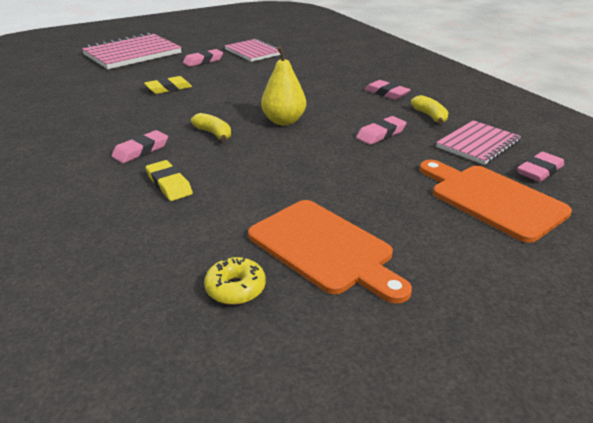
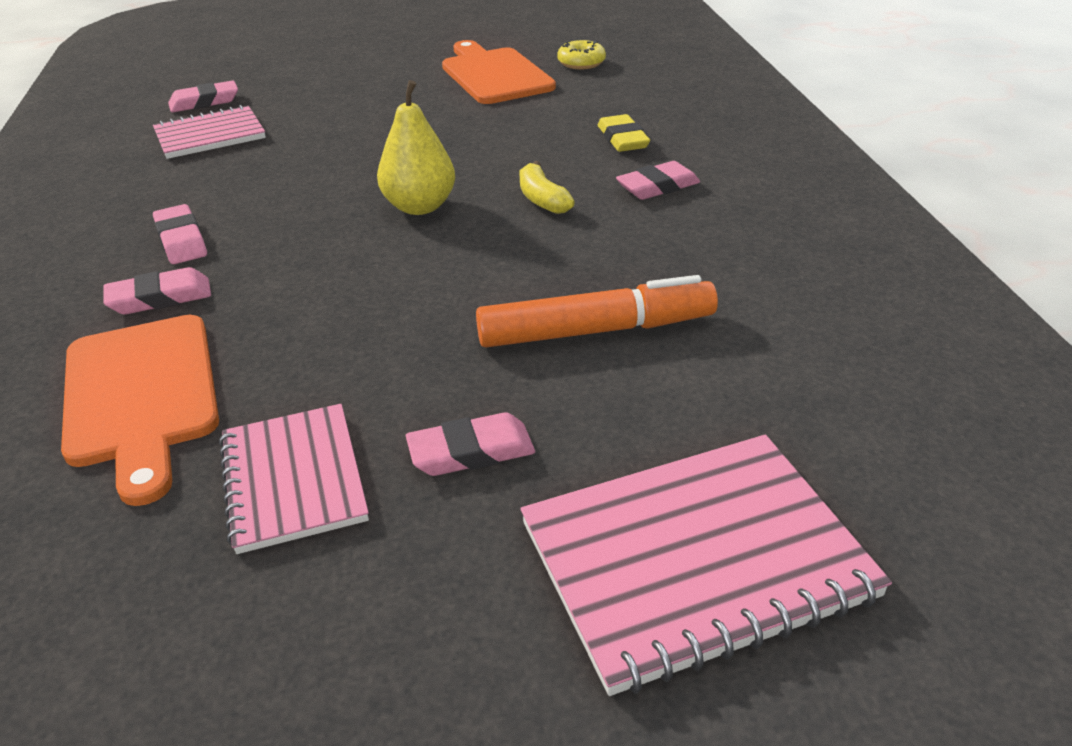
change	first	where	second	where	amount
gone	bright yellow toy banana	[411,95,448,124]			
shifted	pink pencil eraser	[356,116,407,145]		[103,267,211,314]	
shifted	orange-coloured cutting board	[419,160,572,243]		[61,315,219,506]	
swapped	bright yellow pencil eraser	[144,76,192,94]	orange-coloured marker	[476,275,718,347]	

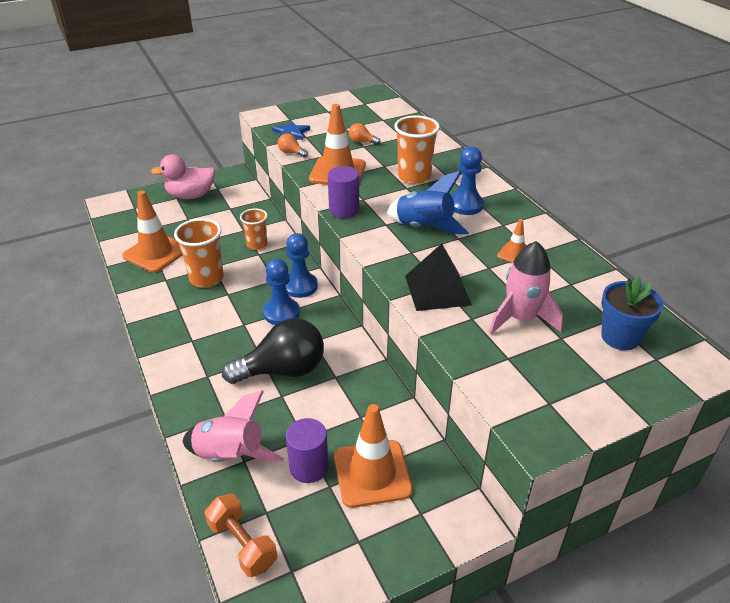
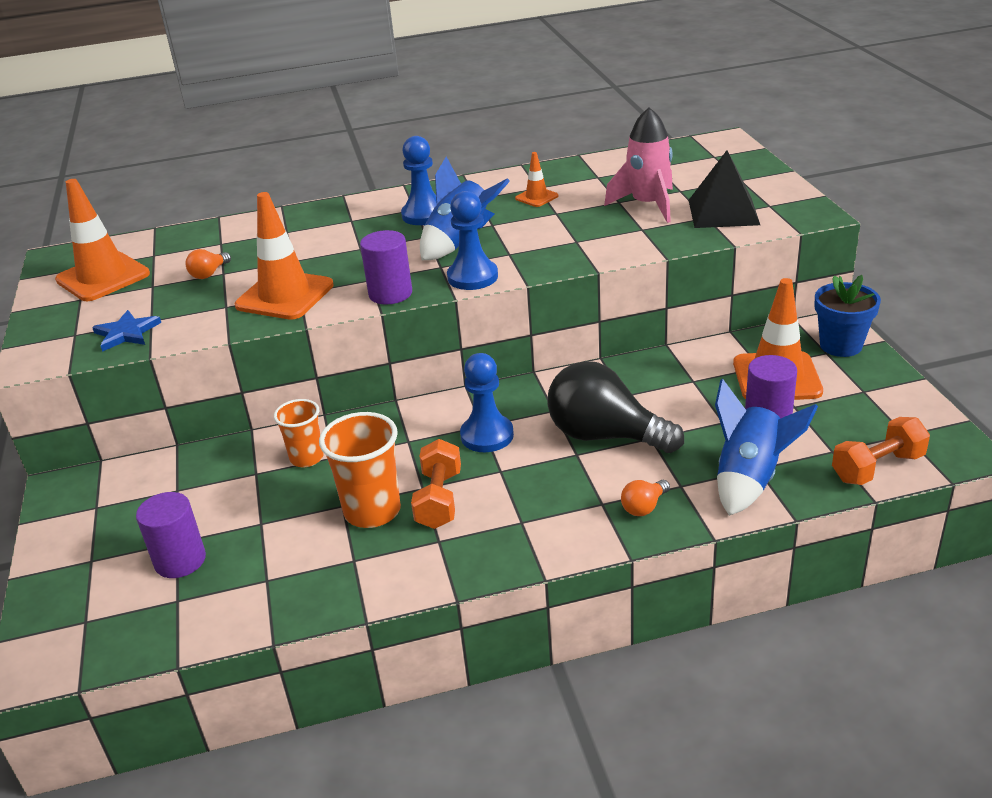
change	first	where	second	where	amount
gone	pink rubber duck	[151,154,215,199]			
gone	orange-coloured beaker	[394,115,440,184]			
new			purple solid cylinder	[136,492,206,578]	
new			orange-coloured dumbbell	[411,439,461,529]	
shifted	orange-coloured road cone	[122,190,183,273]		[55,179,150,301]	
shifted	orange-coloured lightbulb	[278,133,308,158]		[621,480,670,516]	
shifted	blue chess pawn	[285,233,318,298]		[447,191,498,290]	
shifted	black solid pyramid	[405,244,472,311]		[689,150,760,228]	
shifted	blue potted plant	[601,277,664,350]		[815,275,881,357]	
repainted	pink spaceship	[182,390,284,462]	blue spaceship	[715,379,818,516]	
rotated	black lightbulb	[222,318,324,384]		[548,361,684,453]	60 degrees counterclockwise

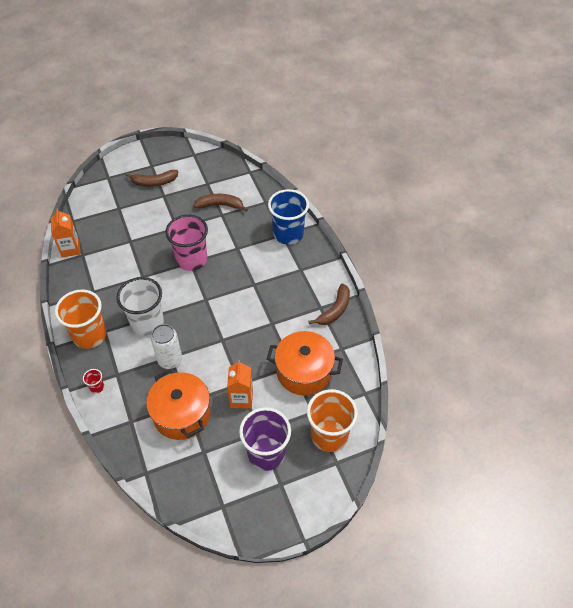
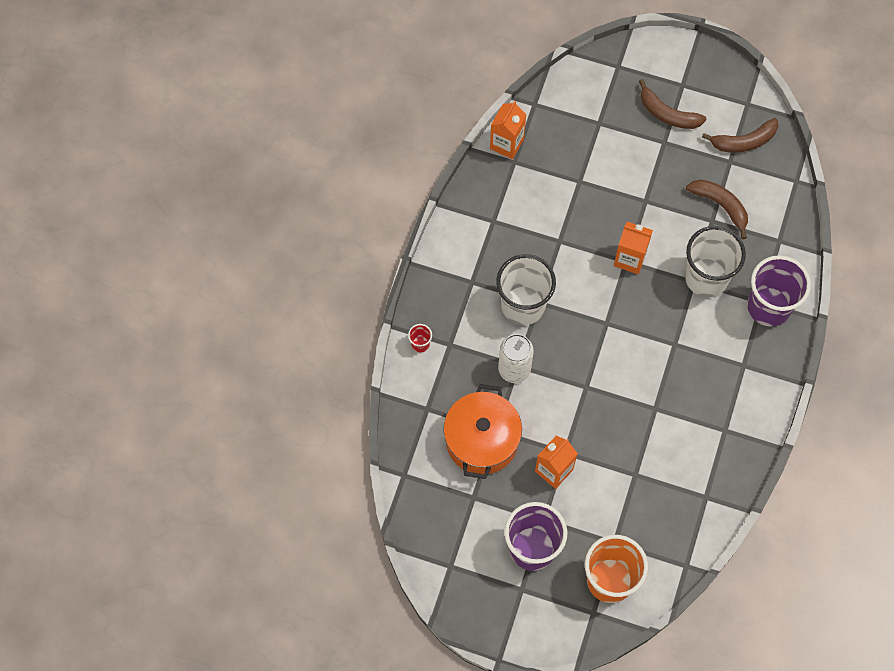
change	first	where	second	where	amount
gone	orange-coloured beaker	[55,290,107,349]			
gone	orange-coloured pot	[267,331,343,395]			
new			pure white beaker	[685,226,746,297]	
shifted	russet toy banana	[308,283,350,325]		[702,118,779,153]	
swapped	pink beaker	[165,215,208,271]	orange-coloured milk carton	[614,222,653,274]	
repainted	blue beaker	[268,189,309,245]	purple beaker	[747,255,811,327]	

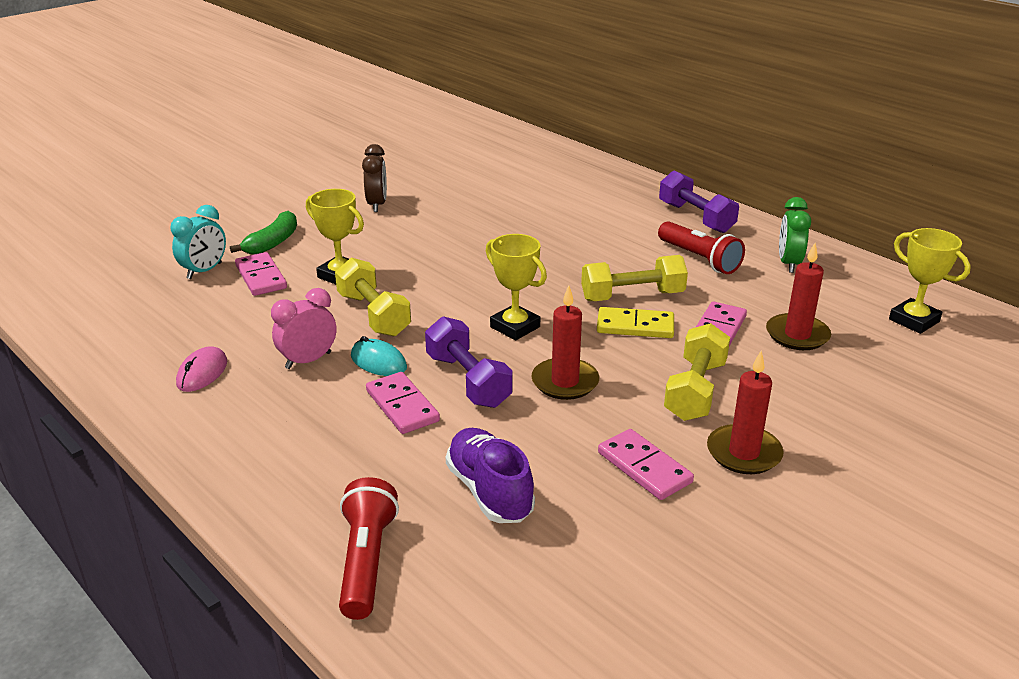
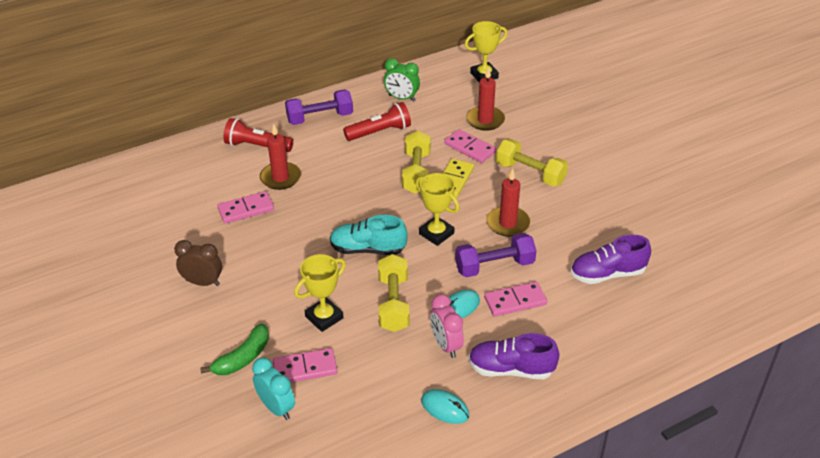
change	first	where	second	where	amount
new			aqua lace-up shoe	[330,215,408,255]	
new			purple lace-up shoe	[469,333,559,379]	
shifted	crimson pocket torch	[339,477,399,620]		[223,118,293,152]	
shifted	pink domino tile	[598,429,694,500]		[217,191,274,224]	
shifted	crimson pillar candle	[707,350,784,474]		[260,124,301,190]	
repainted	pink mouse	[176,346,227,392]	aqua mouse	[421,389,469,424]	
rotated	leaf-green toy banana	[230,211,297,254]		[200,323,269,375]	90 degrees clockwise
rotated	bright yellow dumbbell	[335,258,411,337]		[378,254,410,332]	75 degrees counterclockwise
rotated	bright yellow trophy	[486,234,547,341]		[416,173,459,246]	75 degrees clockwise

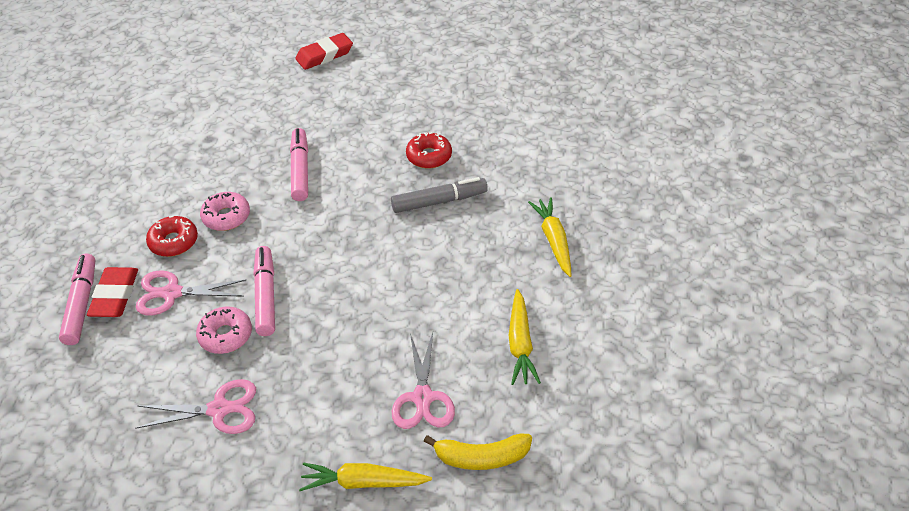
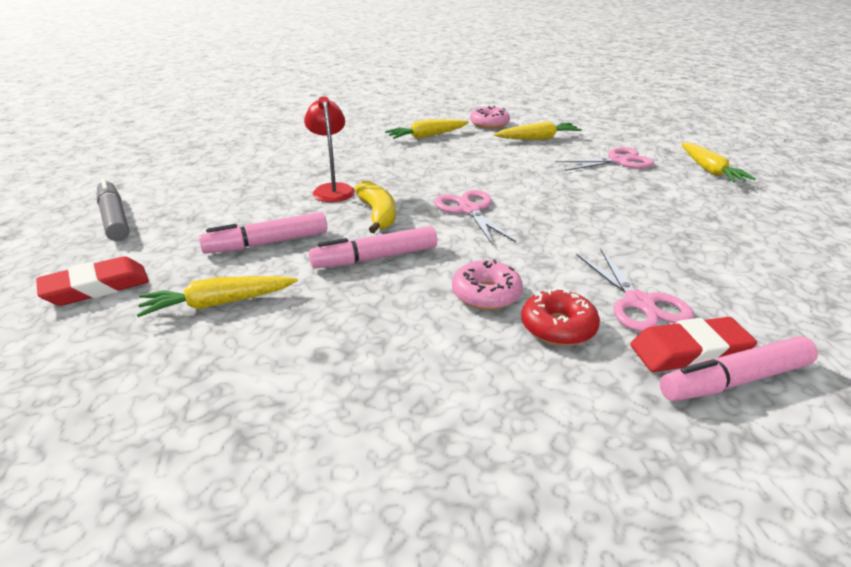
change	first	where	second	where	amount
new			bright yellow carrot	[137,276,298,317]	
shifted	pink scissors	[135,379,256,434]		[434,190,516,245]	
shifted	pink donut	[196,307,252,354]		[470,106,510,129]	
shifted	pink marker	[253,246,275,336]		[199,212,327,254]	
shifted	grey marker	[391,177,488,213]		[97,179,129,241]	
shifted	bright yellow toy banana	[424,434,532,470]		[355,181,396,233]	
swapped	crimson donut	[406,132,452,169]	crimson reading lamp	[304,96,355,202]	
rotated	crimson pencil eraser	[295,33,353,70]		[36,256,149,306]	75 degrees counterclockwise

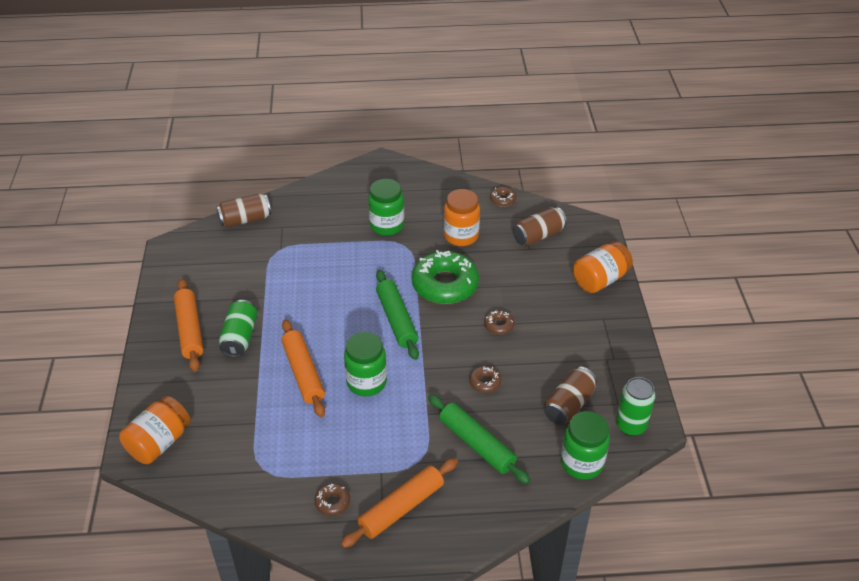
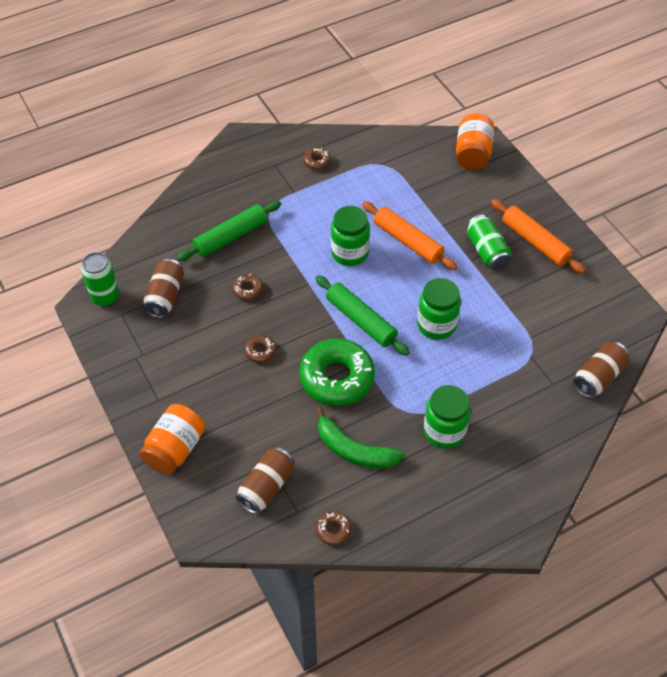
change	first	where	second	where	amount
gone	orange-coloured dough roller	[341,458,458,548]			
shifted	leaf-green jar	[561,411,610,480]		[417,278,461,340]	
swapped	orange-coloured jar	[444,189,480,246]	leaf-green toy banana	[315,407,405,468]	
rotated	leaf-green dough roller	[428,394,530,484]		[177,201,281,261]	60 degrees counterclockwise

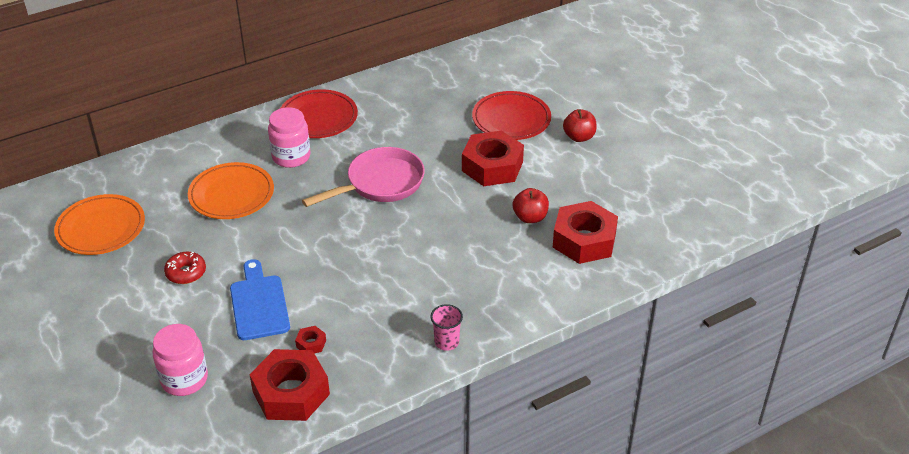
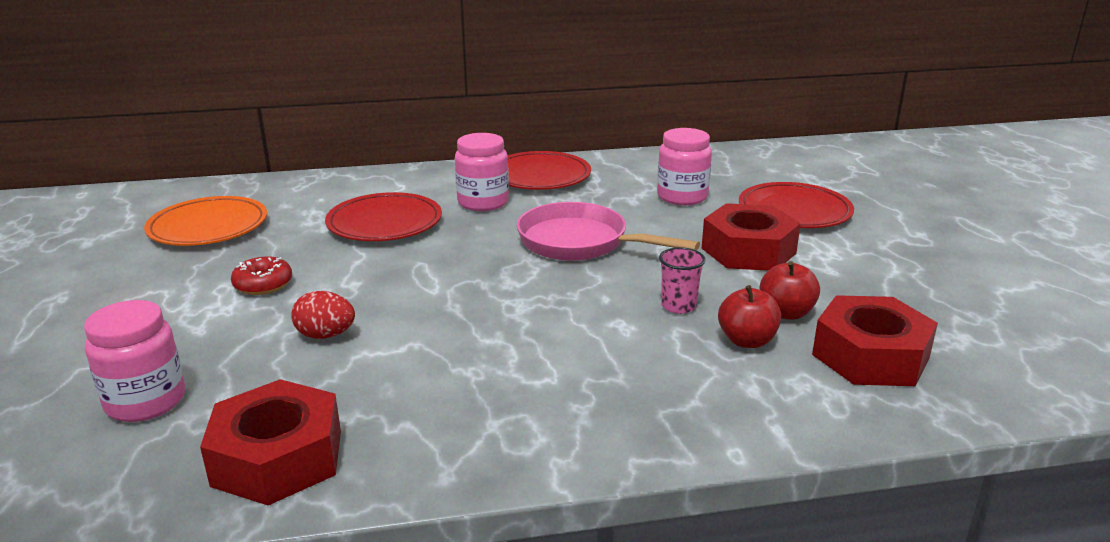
change	first	where	second	where	amount
gone	crimson hex nut	[295,326,326,354]			
new			pink jar	[657,128,712,205]	
shifted	pink beaker	[431,304,463,351]		[659,247,705,314]	
shifted	crimson apple	[563,109,597,142]		[718,285,781,348]	
swapped	blue cutting board	[230,259,290,340]	crimson egg	[291,291,355,339]	
repainted	orange-coloured plate	[188,162,274,219]	crimson plate	[325,192,442,241]	
rotated	pink frying pan	[302,147,425,207]		[517,202,700,261]	135 degrees counterclockwise

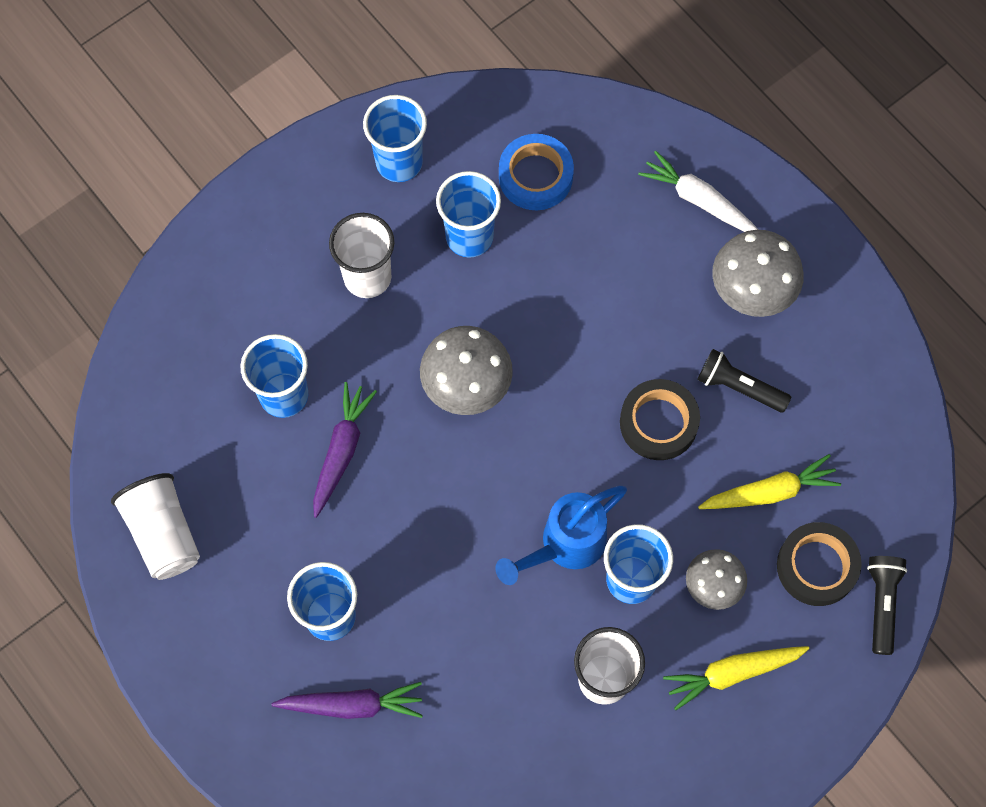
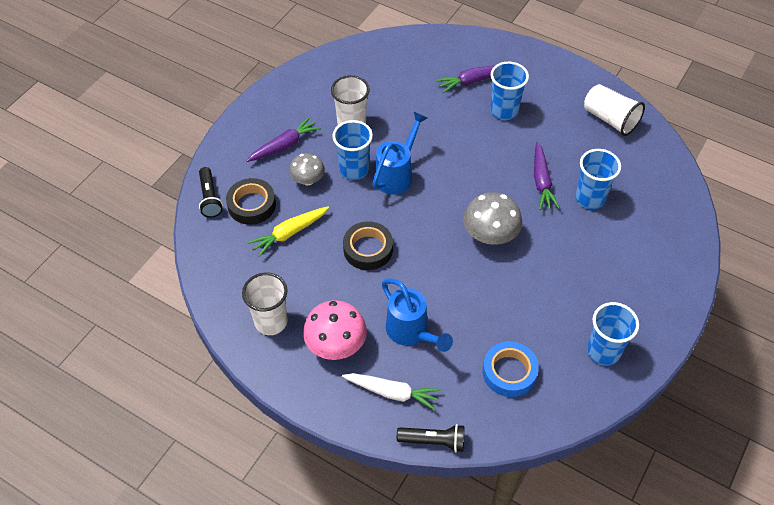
change	first	where	second	where	amount
gone	blue beaker	[436,171,501,258]			
new			blue watering can	[382,279,453,352]	
shifted	pure white beaker	[329,213,394,298]		[242,272,288,335]	
shifted	black pocket torch	[697,349,791,413]		[397,424,464,452]	
repainted	bright yellow carrot	[663,646,809,710]	purple carrot	[246,117,321,162]	
repainted	grey toadstool	[712,230,804,317]	pink toadstool	[303,300,367,360]	

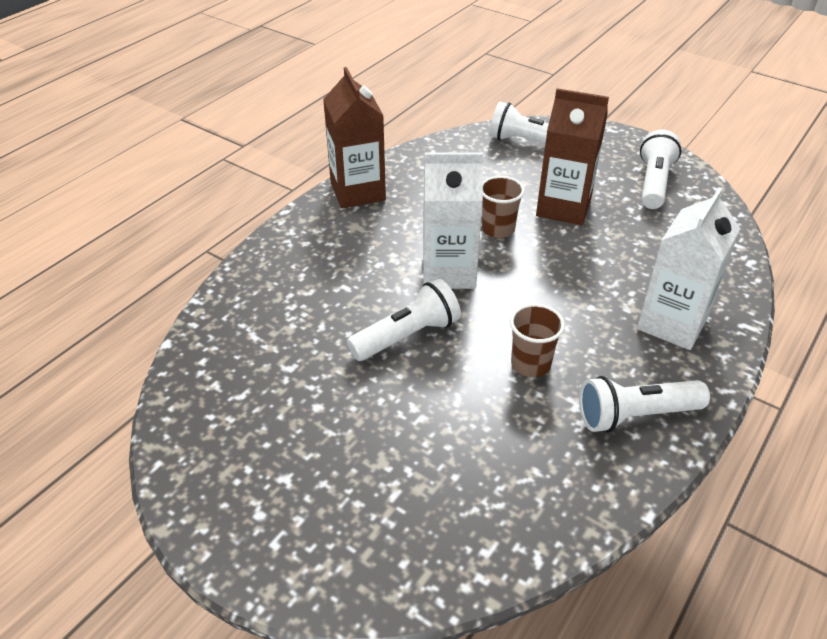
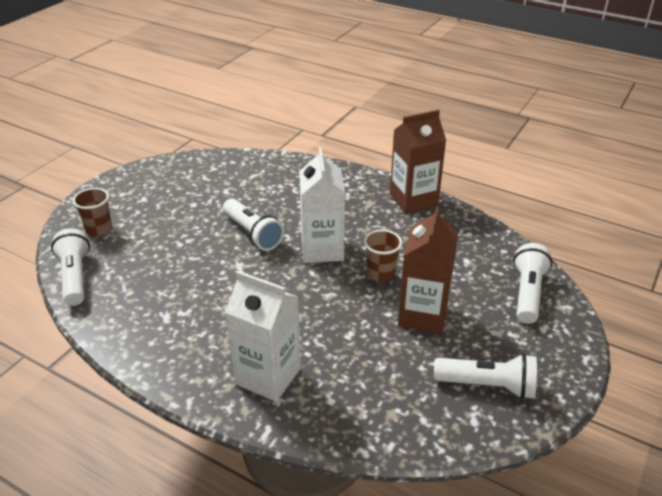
change	first	where	second	where	amount
shifted	russet beaker	[510,304,565,377]		[73,188,113,237]	
shifted	pure white pocket torch	[579,376,710,433]		[51,228,90,306]	

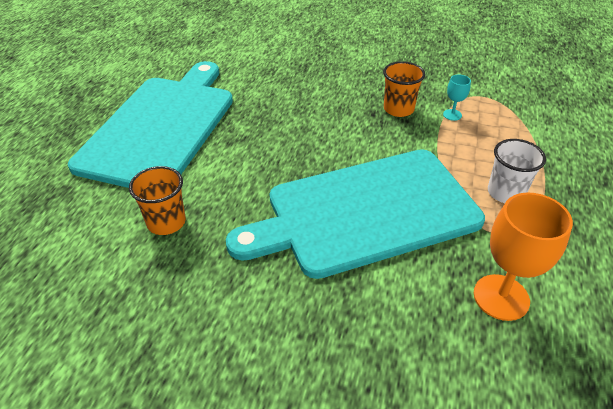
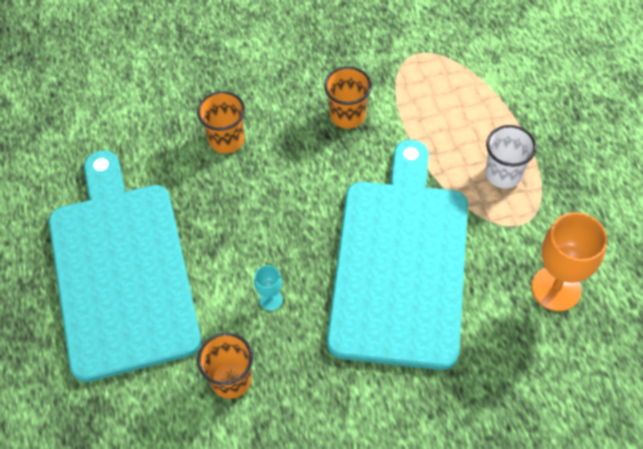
change	first	where	second	where	amount
new			orange-coloured beaker	[197,91,245,154]	
shifted	aqua wine glass	[443,74,471,121]		[254,265,283,311]	
rotated	aqua cutting board	[226,149,485,279]		[327,140,468,370]	150 degrees clockwise

